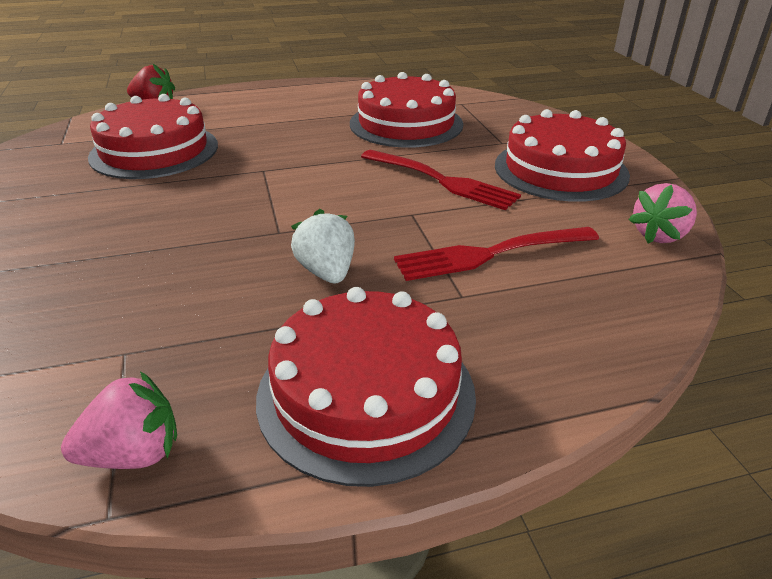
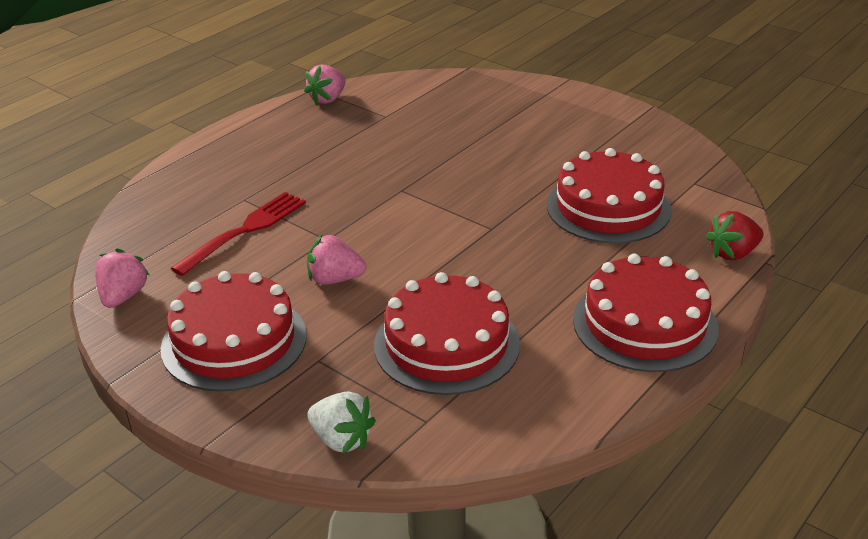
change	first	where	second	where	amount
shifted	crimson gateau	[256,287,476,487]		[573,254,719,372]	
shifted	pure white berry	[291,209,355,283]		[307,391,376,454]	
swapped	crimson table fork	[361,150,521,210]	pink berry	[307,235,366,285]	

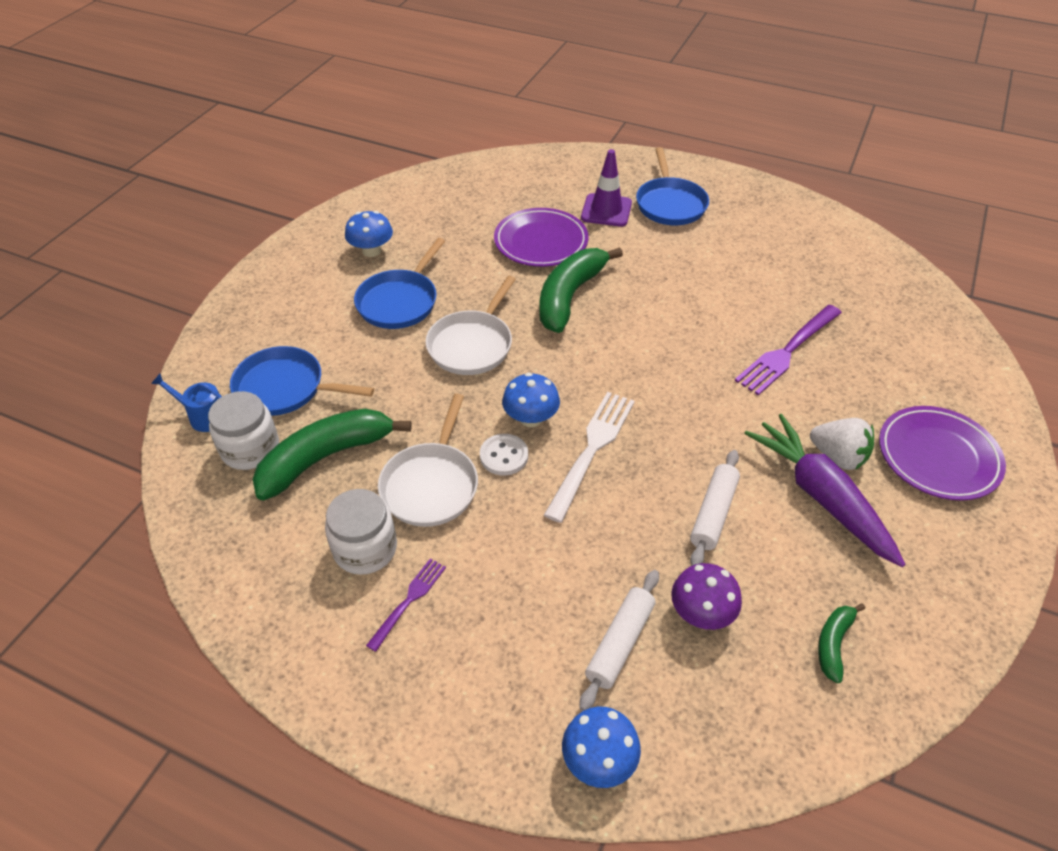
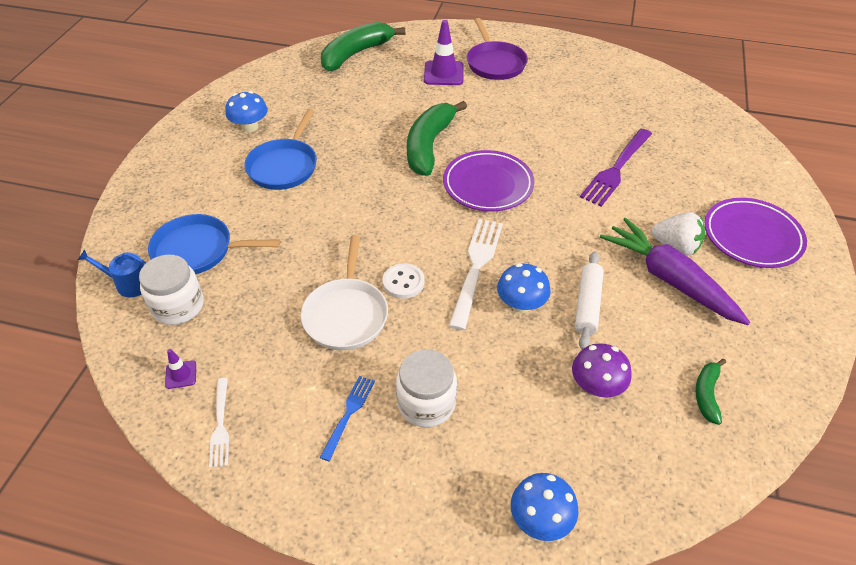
change	first	where	second	where	amount
gone	pure white frying pan	[426,276,516,375]			
gone	pure white dough roller	[579,570,659,711]			
new			purple road cone	[165,349,196,389]	
new			pure white table fork	[209,378,229,468]	
shifted	leaf-green toy banana	[253,409,412,500]		[321,22,405,71]	
shifted	pure white jar	[325,489,397,575]		[396,349,457,427]	
shifted	purple plate	[494,208,589,267]		[443,150,534,211]	
shifted	blue toadstool	[502,373,560,427]		[497,263,551,313]	
repainted	purple table fork	[366,558,446,652]	blue table fork	[320,376,375,461]	
repainted	blue frying pan	[636,147,709,225]	purple frying pan	[467,18,528,80]	

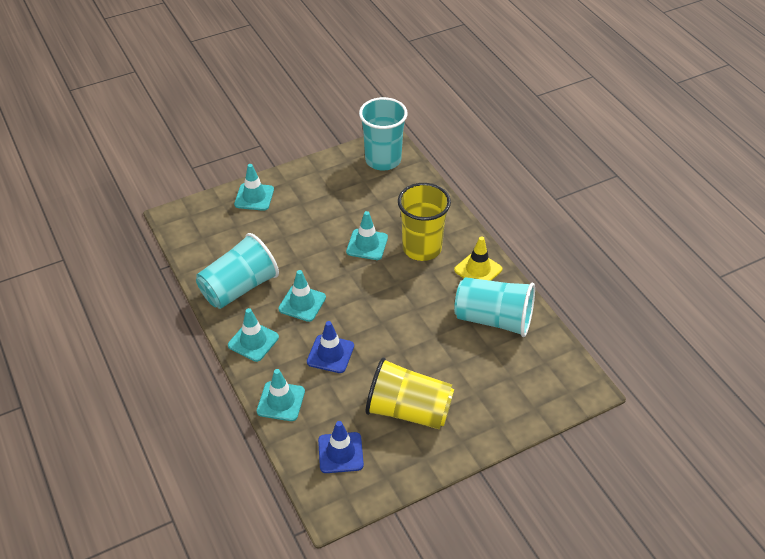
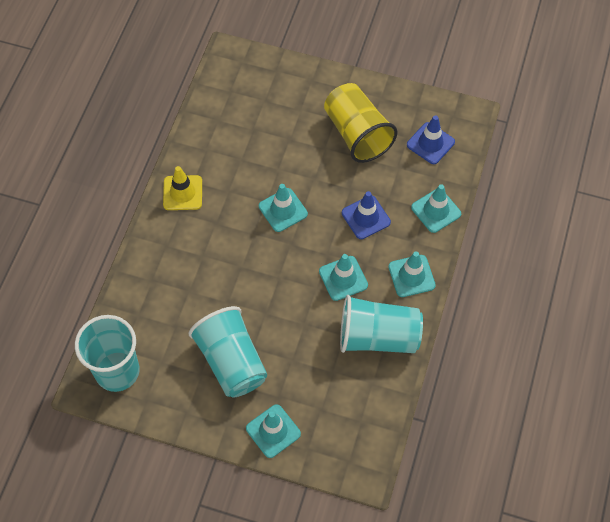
change	first	where	second	where	amount
gone	bright yellow beaker	[398,183,451,261]			
shifted	aqua road cone	[346,211,388,260]		[259,184,308,232]	
shifted	aqua beaker	[454,277,535,337]		[189,306,267,397]	

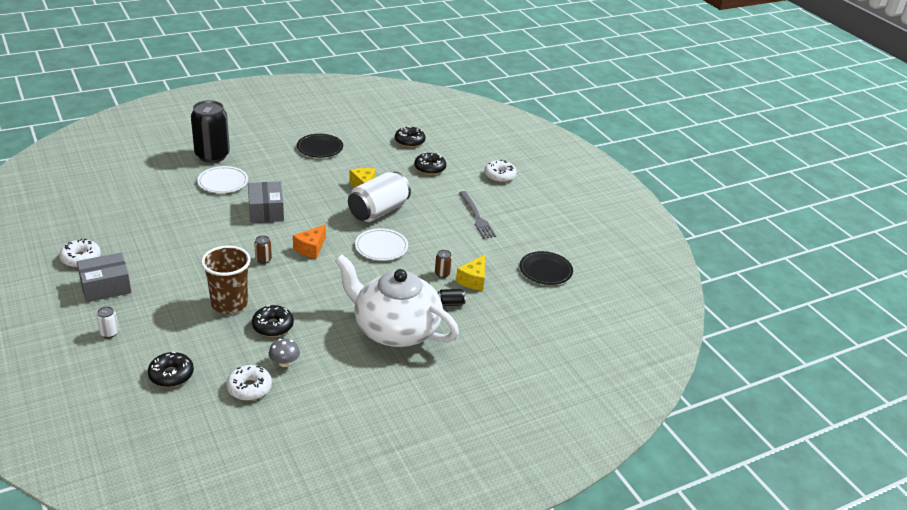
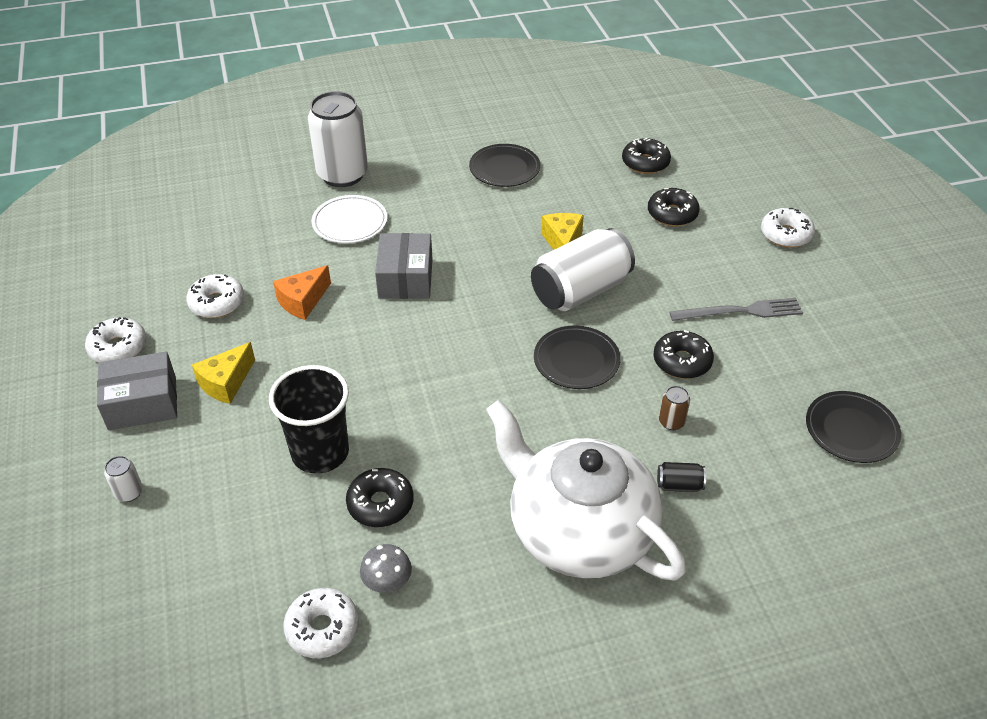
change	first	where	second	where	amount
gone	russet tin	[254,235,272,264]			
new			pure white donut	[186,274,244,318]	
shifted	black donut	[148,351,194,387]		[653,330,714,379]	
shifted	orange-coloured cheese wedge	[293,224,326,259]		[273,265,331,320]	
shifted	bright yellow cheese wedge	[456,255,485,291]		[192,342,255,404]	
repainted	black tin	[191,100,230,163]	pure white tin	[308,91,368,187]	
repainted	russet beaker	[201,245,251,314]	black beaker	[269,365,349,474]	
repainted	pure white plate	[355,229,408,261]	black plate	[534,326,621,389]	
rotated	grey table fork	[459,191,496,239]		[669,298,803,321]	90 degrees counterclockwise

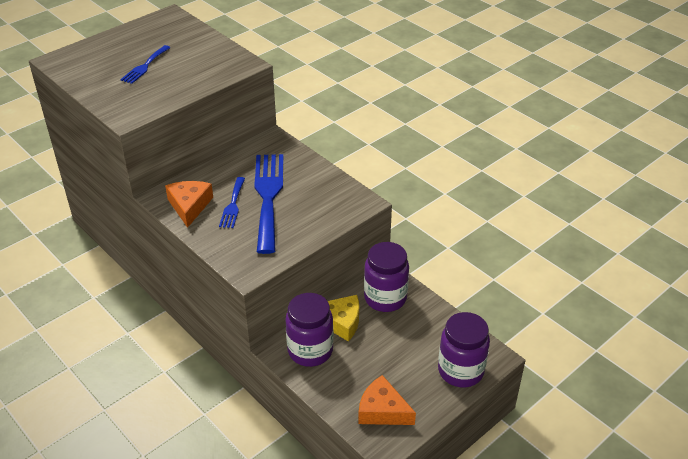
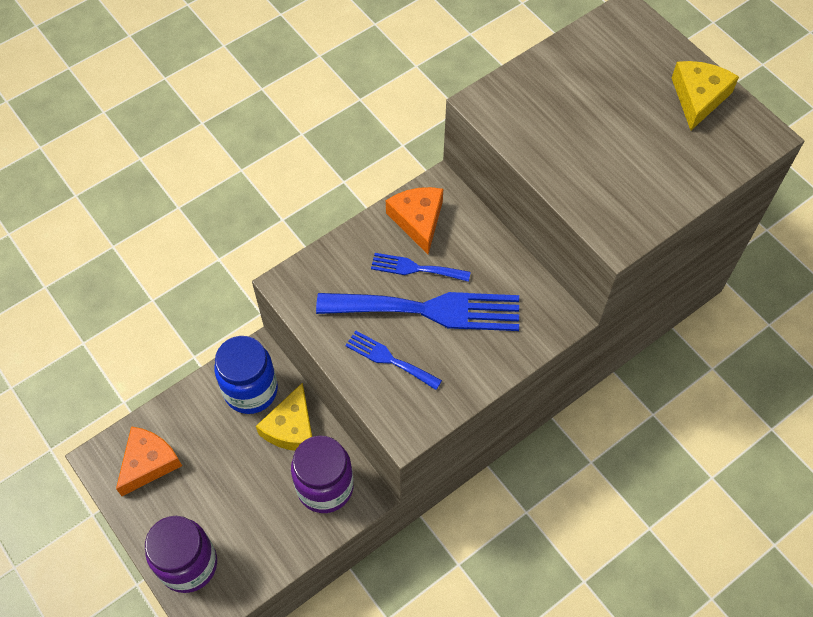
change	first	where	second	where	amount
new			bright yellow cheese wedge	[672,61,739,130]	
shifted	blue table fork	[120,45,170,84]		[345,331,442,390]	
repainted	purple jar	[285,293,333,367]	blue jar	[214,336,278,414]	
rotated	orange-coloured cheese wedge	[165,181,213,228]		[386,187,443,254]	105 degrees counterclockwise

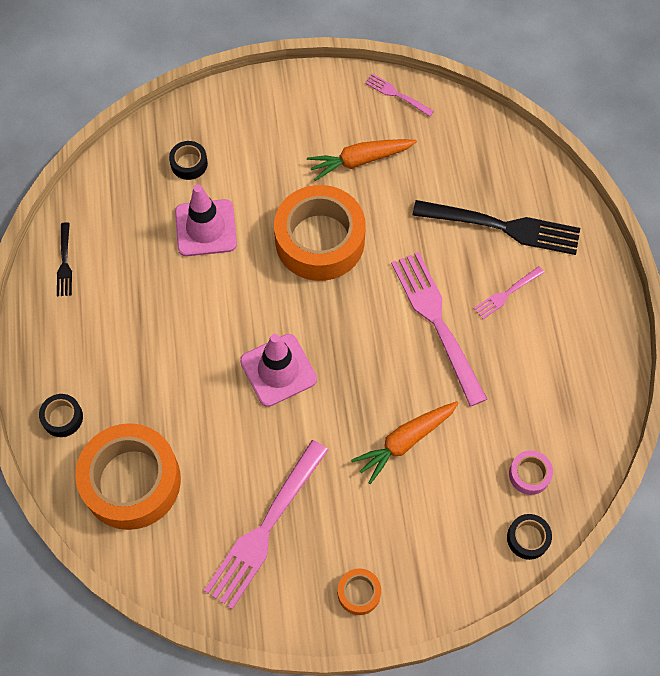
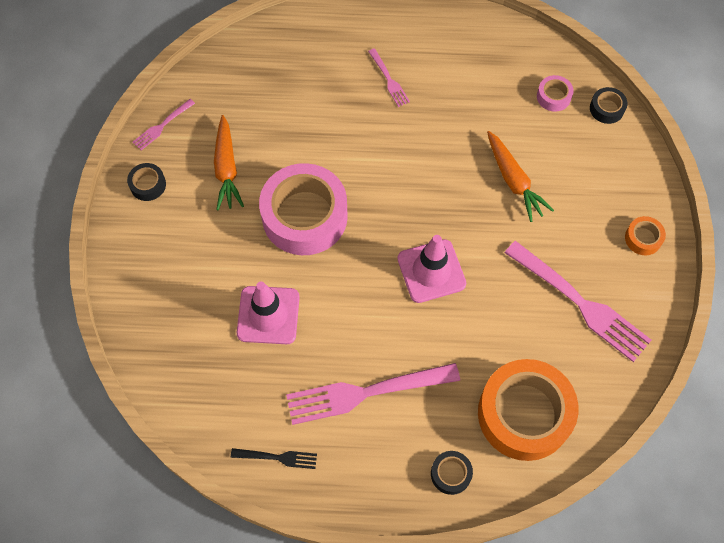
change	first	where	second	where	amount
gone	black table fork	[413,200,580,255]			
shifted	black tape	[169,141,208,180]		[127,163,166,201]	
shifted	pink table fork	[391,252,487,406]		[286,363,460,425]	
repainted	orange-coloured tape	[274,185,366,281]	pink tape	[259,163,348,255]	

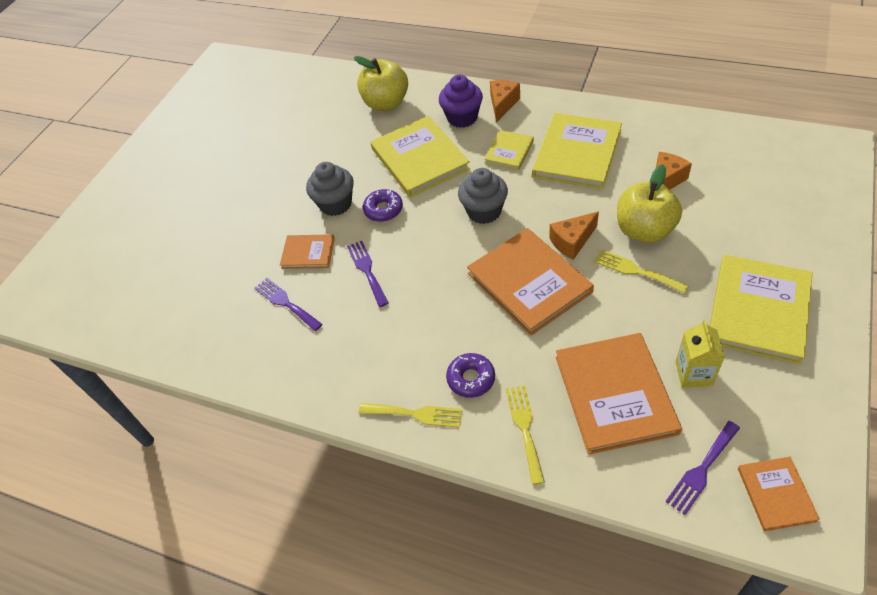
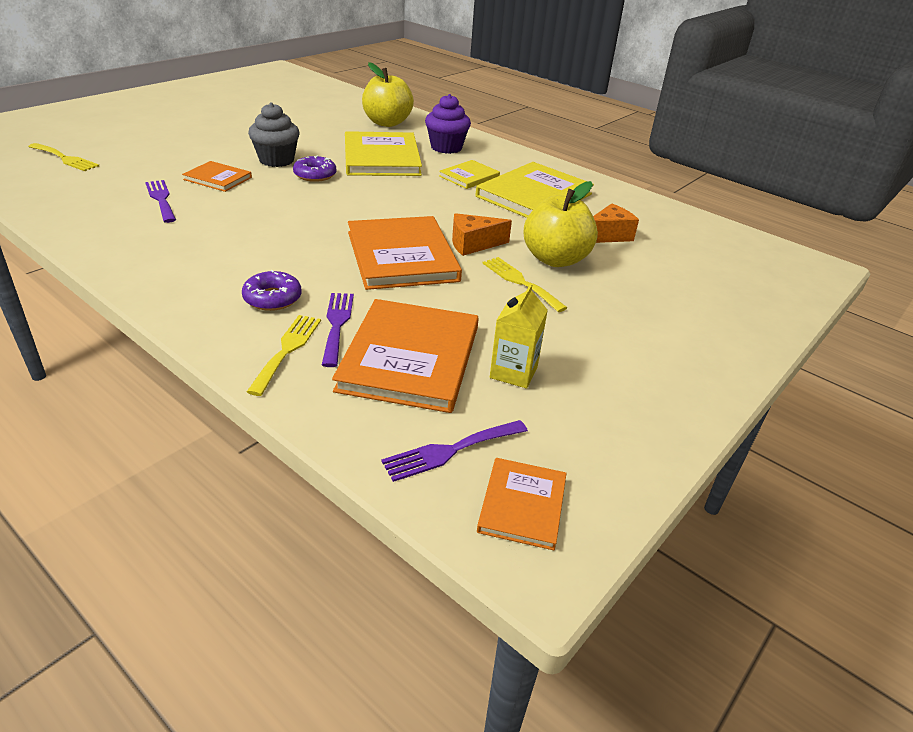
change	first	where	second	where	amount
gone	grey fairy cake	[458,168,508,224]			
gone	orange-coloured cheese wedge	[490,80,520,123]			
gone	bright yellow hardcover	[710,255,813,365]			
shifted	purple table fork	[347,241,389,307]		[322,293,354,367]	
shifted	bright yellow table fork	[359,403,462,428]		[28,143,99,171]	

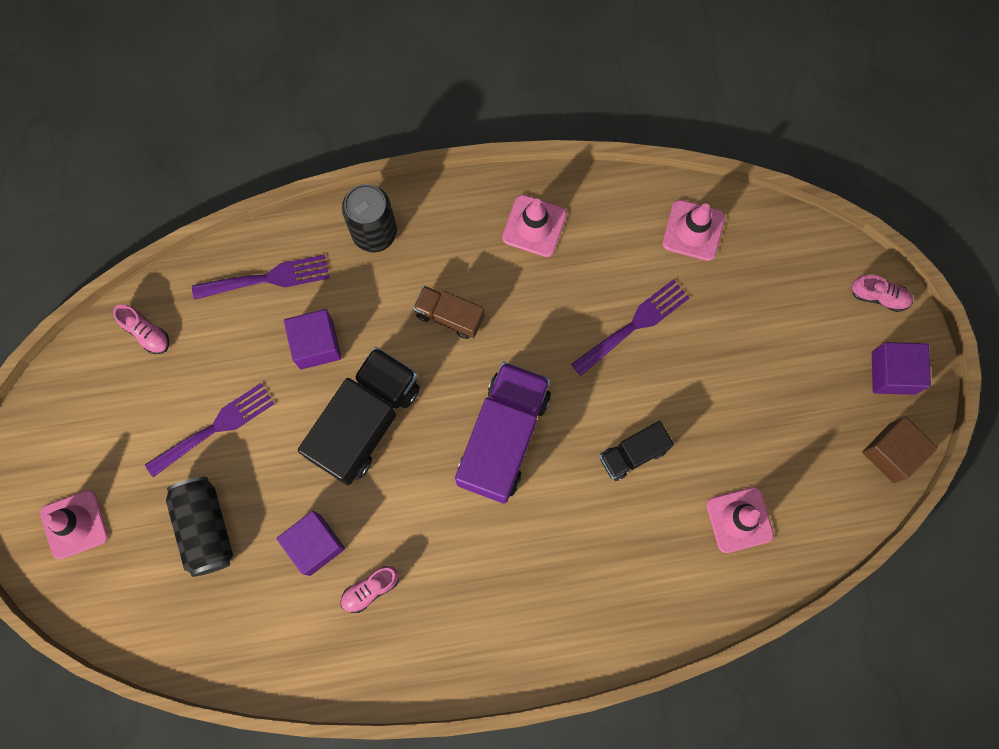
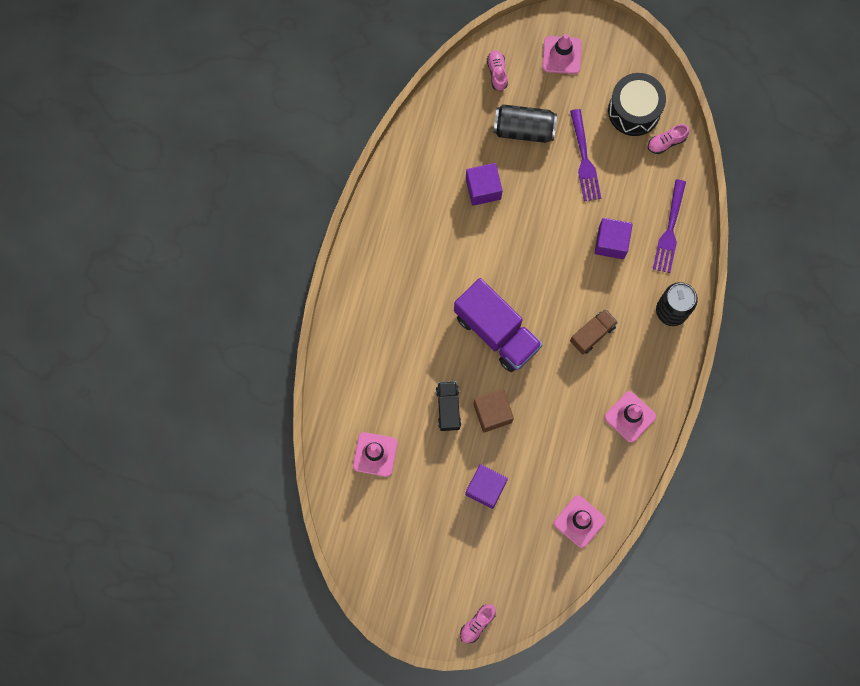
change	first	where	second	where	amount
gone	black truck	[298,347,420,485]			
gone	purple table fork	[571,279,689,376]			
new			black drum	[608,73,666,136]	
shifted	pink lace-up shoe	[341,566,399,613]		[487,50,508,91]	
shifted	russet cube	[862,416,938,483]		[473,390,514,433]	
shifted	purple cube	[872,342,931,395]		[465,464,508,509]	

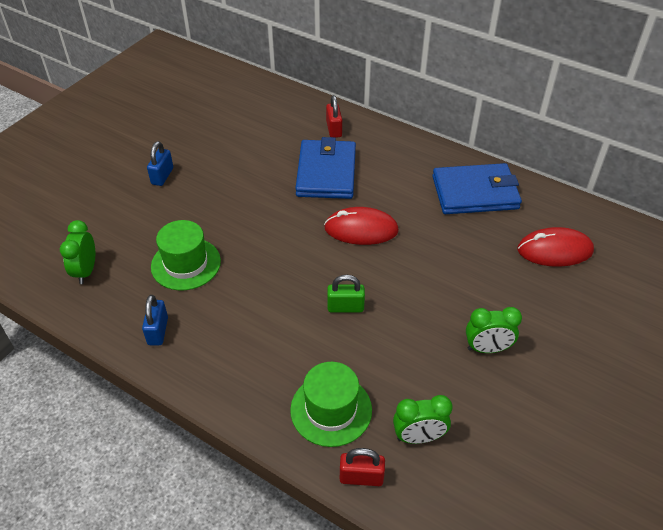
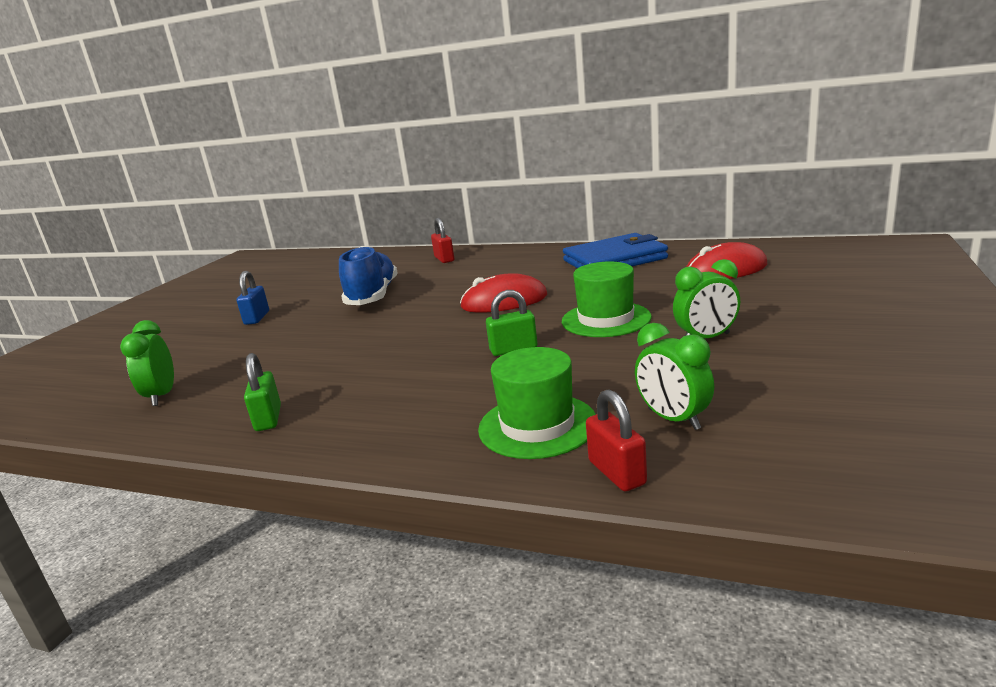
change	first	where	second	where	amount
gone	blue card wallet	[295,137,356,199]			
new			blue lace-up shoe	[339,246,398,305]	
shifted	leaf-green top hat	[151,220,221,291]		[562,262,652,337]	
repainted	blue lock	[142,295,168,345]	leaf-green lock	[244,353,281,431]	
rotated	crimson lock	[340,448,385,486]		[586,389,647,491]	75 degrees clockwise
rotated	leaf-green alarm clock	[393,395,453,444]		[635,323,714,430]	75 degrees clockwise

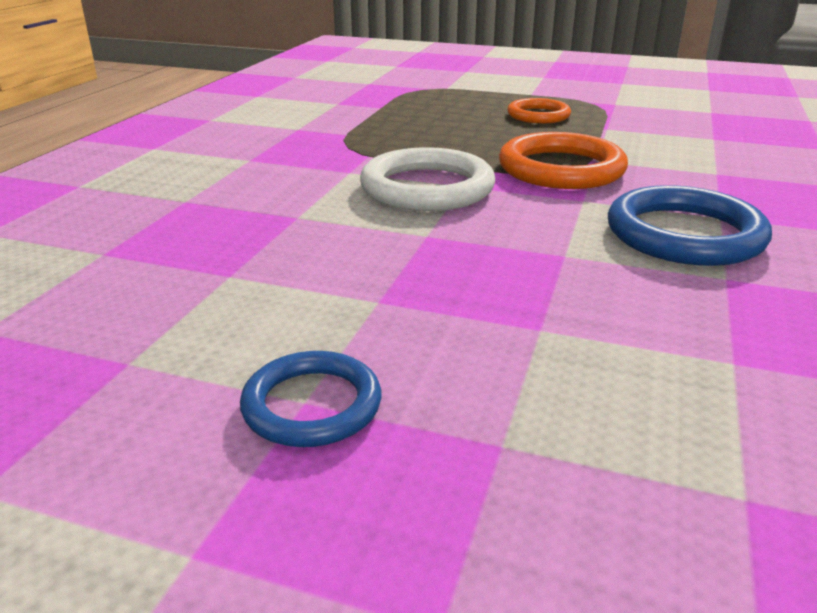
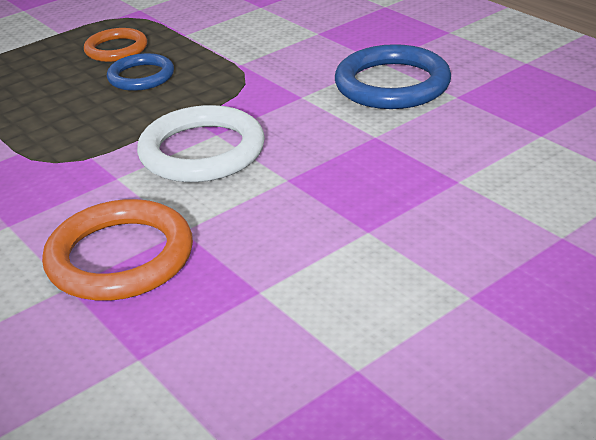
change	first	where	second	where	amount
shifted	blue hoop	[240,351,381,447]		[107,53,174,91]	
shifted	orange-coloured hoop	[499,132,628,189]		[42,199,193,301]	

